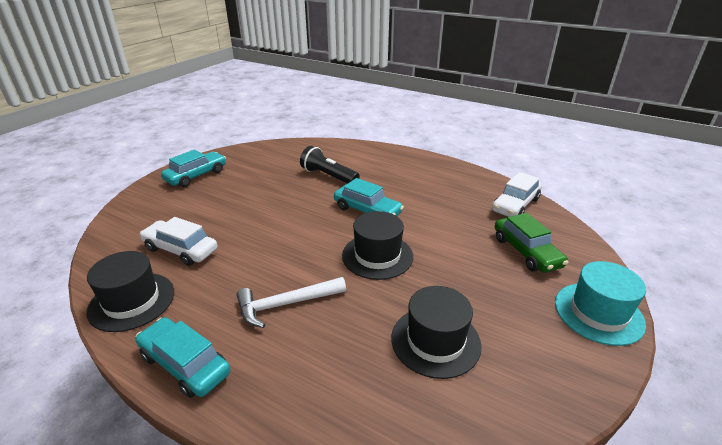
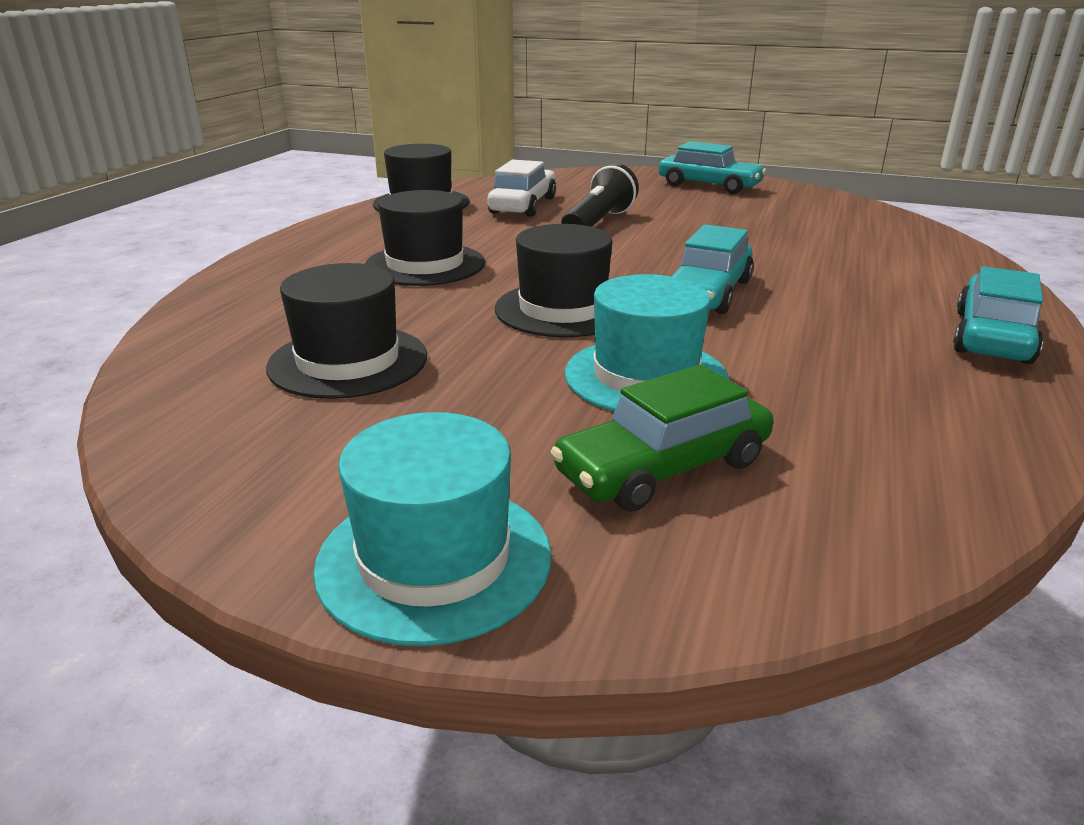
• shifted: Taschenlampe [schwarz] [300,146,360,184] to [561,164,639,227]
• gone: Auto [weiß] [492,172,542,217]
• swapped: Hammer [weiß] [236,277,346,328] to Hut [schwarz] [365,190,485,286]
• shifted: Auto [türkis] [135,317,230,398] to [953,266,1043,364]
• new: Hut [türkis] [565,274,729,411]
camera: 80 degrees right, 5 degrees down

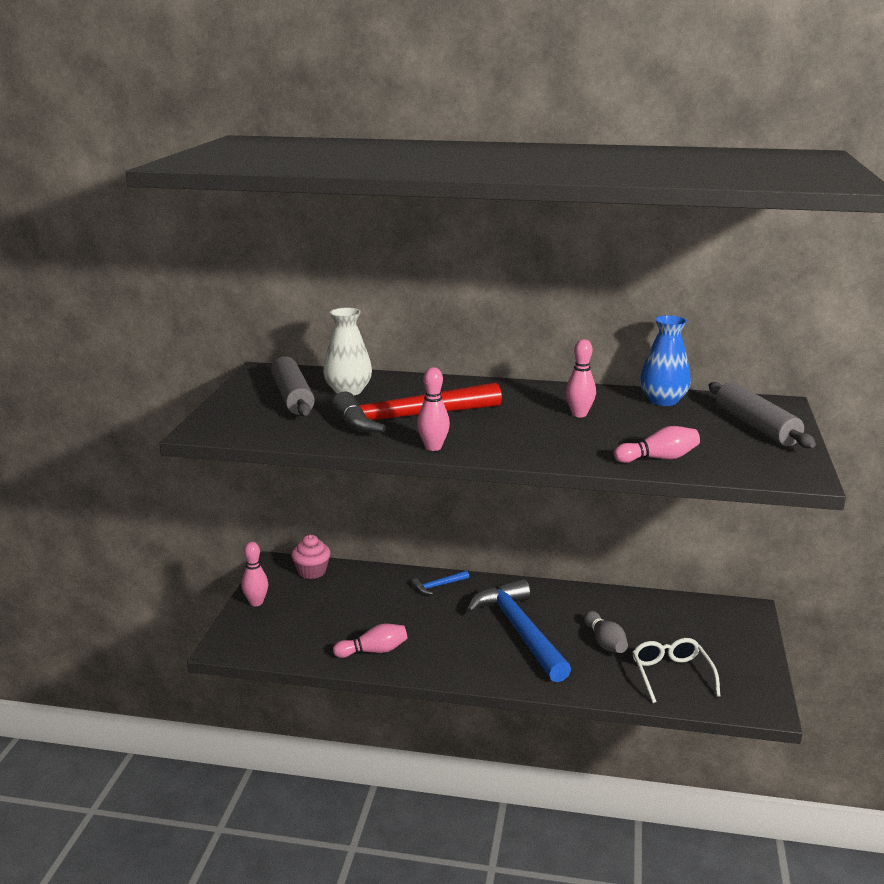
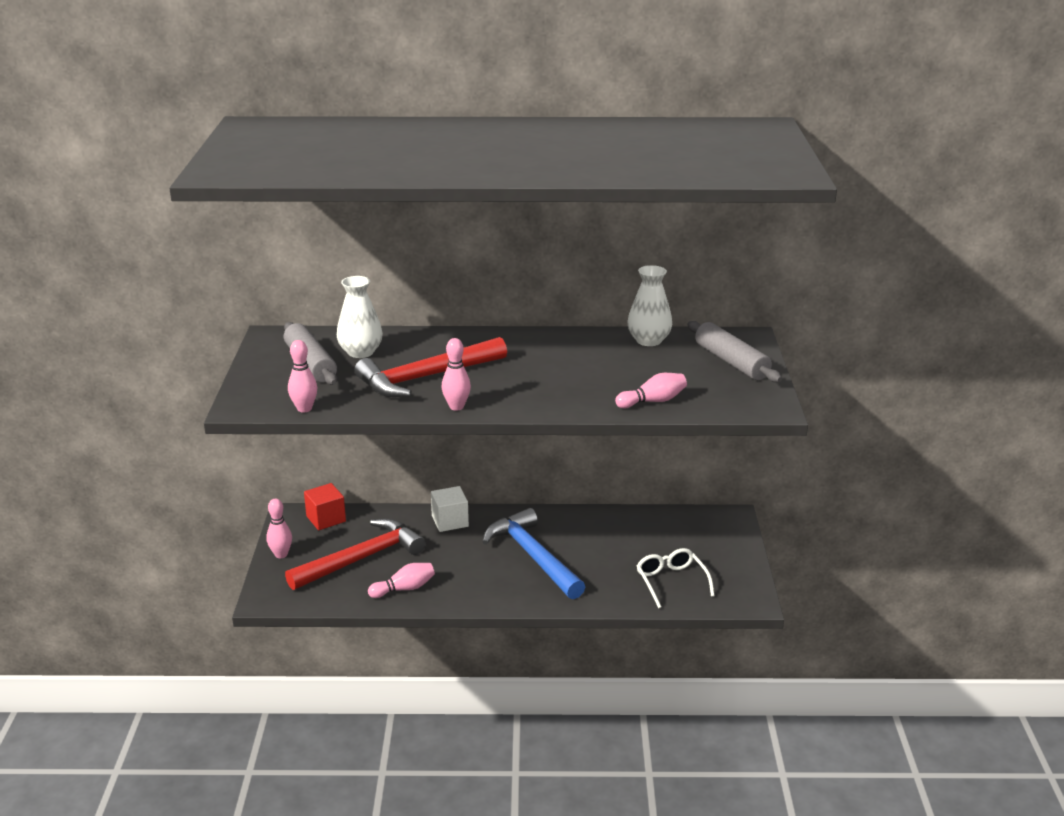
• repainted: Vase [blau] [640,315,691,406] to Vase [weiß] [627,265,672,346]
• shifted: Bowlingkegel [rosa] [565,339,596,417] to [288,340,317,413]
• swapped: Muffin [rosa] [291,535,331,579] to Kubus [rot] [304,483,346,530]
• swapped: Hammer [blau] [412,570,469,595] to Kubus [weiß] [431,486,469,532]
• gone: Bowlingkegel [grau] [584,611,628,653]
• new: Hammer [rot] [285,518,426,590]
camera: 10 degrees left, 5 degrees up

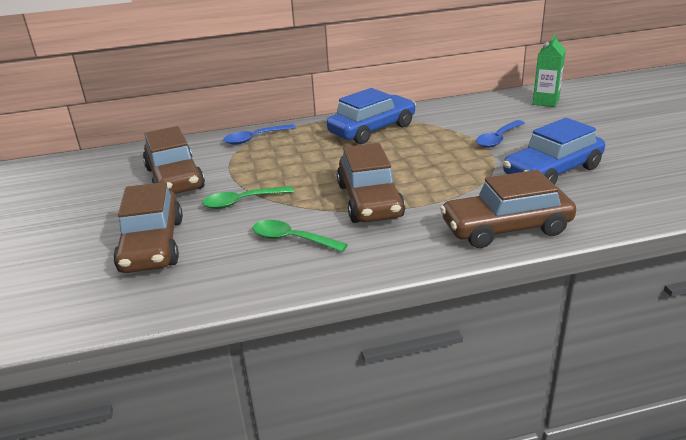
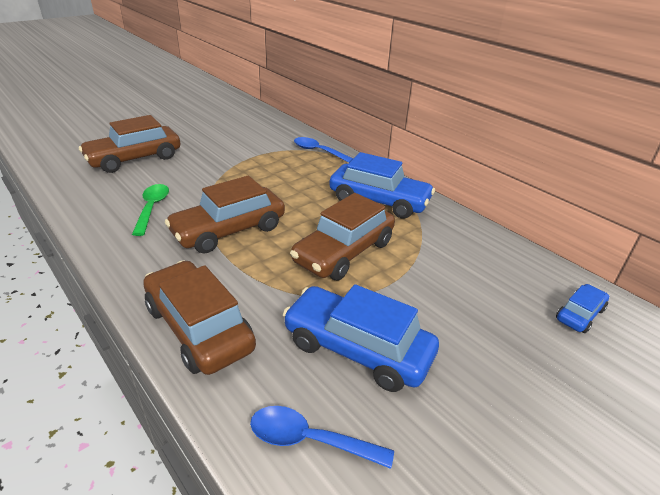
• swapped: Getränkekarton [grün] [533,34,566,107] to Auto [blau] [556,284,609,333]
• shifted: Löffel [blau] [476,120,525,148] to [250,406,394,469]
• shifted: Auto [braun] [143,126,205,194] to [290,193,395,280]
• gone: Löffel [grün] [202,186,294,209]
camera: 60 degrees right, 5 degrees up

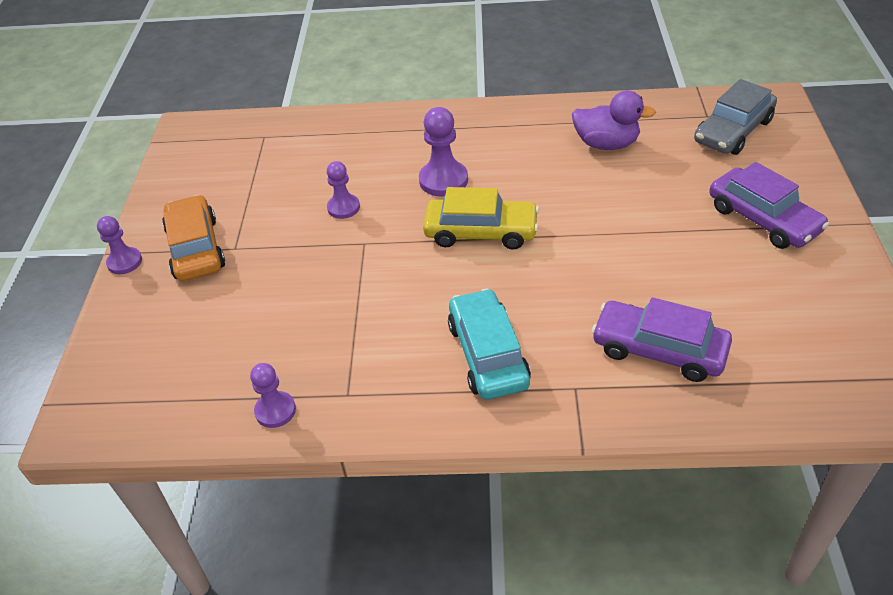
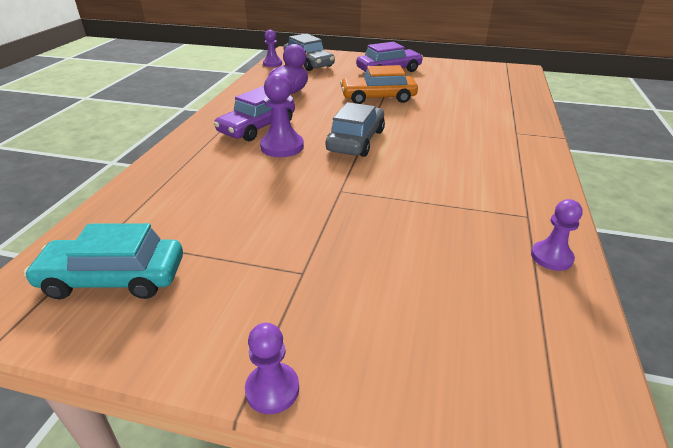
• shifted: Bauer [lila] [327,161,360,219] to [263,30,282,67]
• repainted: Auto [gelb] [423,187,539,250] to Auto [grau] [326,102,385,157]
• shifted: Auto [orange] [162,195,225,282] to [340,65,418,104]
• shifted: Auto [türkis] [448,289,531,400] to [24,223,183,299]
• shifted: Auto [lila] [592,297,732,382] to [214,86,295,141]
camera: 80 degrees left, 10 degrees down

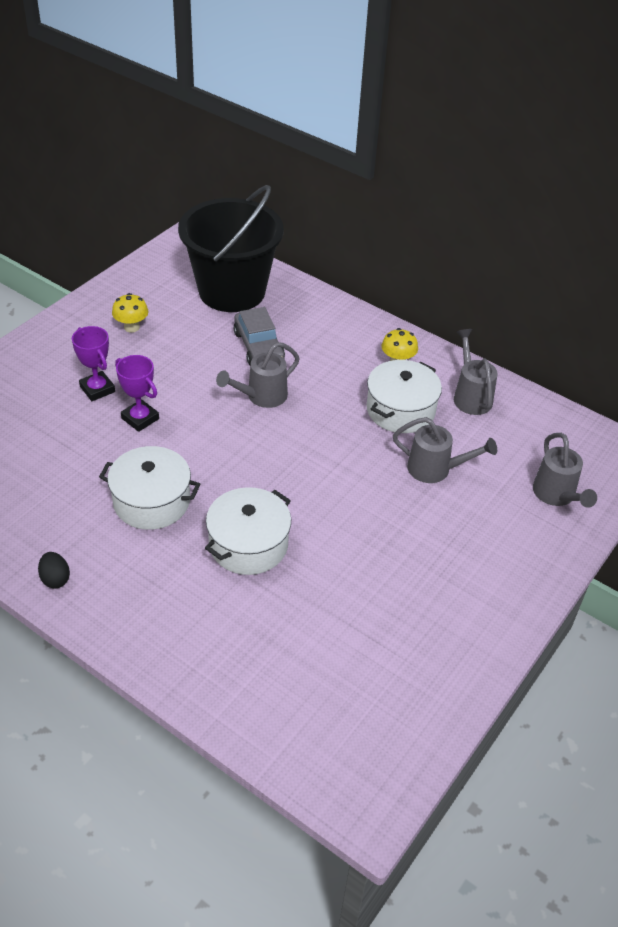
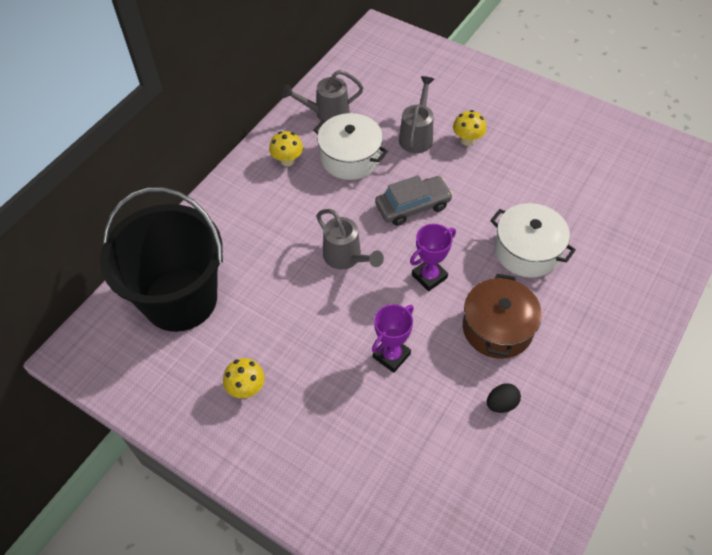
• shifted: Auto [grau] [234,307,285,365] to [375,175,453,226]
• shifted: Pokal [lila] [72,326,115,401] to [410,224,456,292]
• gone: Gießkanne [grau] [533,433,597,508]
• repainted: Kochtopf [weiß] [99,446,200,530] to Kochtopf [braun] [463,274,542,359]
• shifted: Ei [schwarz] [38,552,70,588] to [487,383,521,413]
• new: Pilz [gelb] [453,110,486,146]
camera: 90 degrees left, 10 degrees up

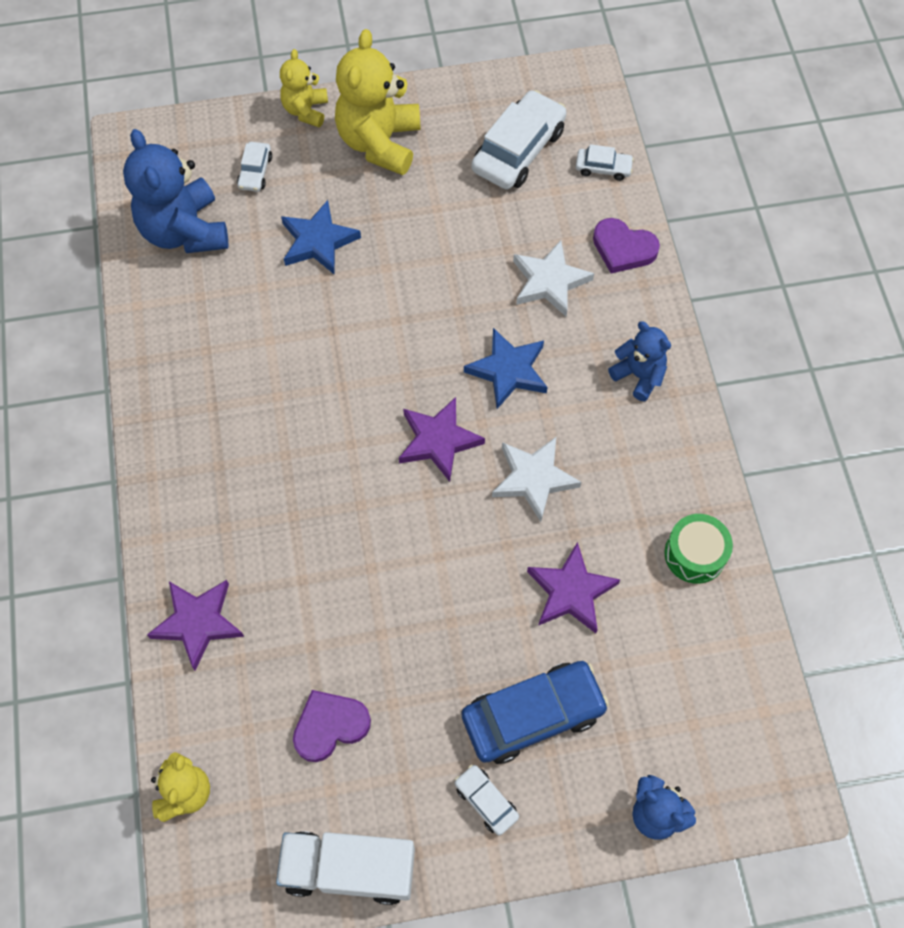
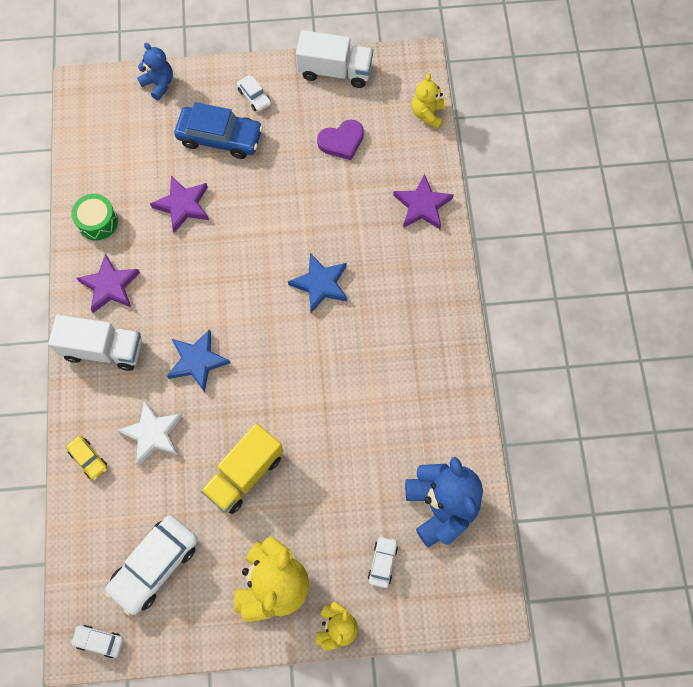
• shifted: Auto [weiß] [576,144,634,181] to [71,625,124,658]
• shifted: Stern [blau] [281,200,361,274] to [288,253,347,313]
• swapped: Herz [lila] [593,218,660,273] to Auto [gelb] [66,436,108,480]
• swapped: Teddybär [blau] [608,321,671,401] to Lastwagen [weiß] [48,315,142,371]
• shifted: Stern [lila] [399,397,485,482] to [77,253,140,313]
• gone: Stern [weiß] [492,437,581,522]
• rotated: Auto [blau] [461,661,609,764] = [174,102,263,159] 150 degrees counterclockwise
• new: Lastwagen [gelb] [201,423,283,514]
camera: 175 degrees left, 5 degrees up

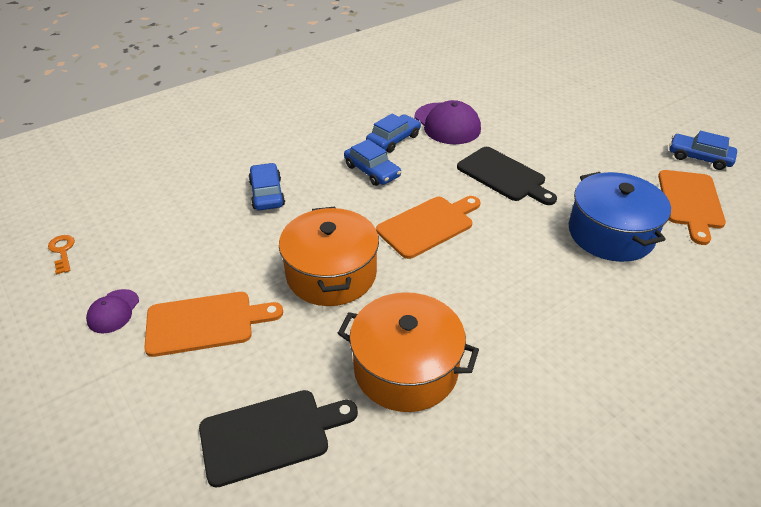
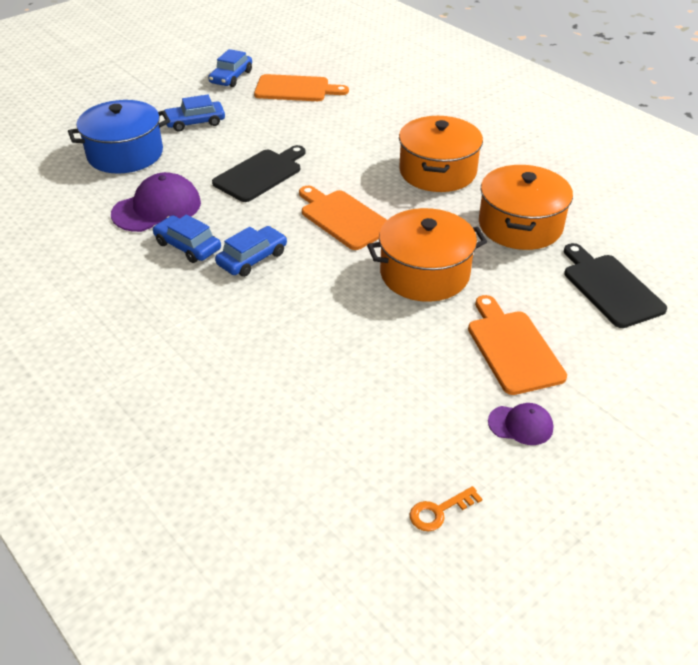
• shifted: Auto [blau] [248,163,285,210] to [164,95,225,132]
• shifted: Kochtopf [blau] [569,172,671,262] to [68,100,170,174]
• new: Kochtopf [orange] [399,116,483,192]
camera: 95 degrees left, 0 degrees up

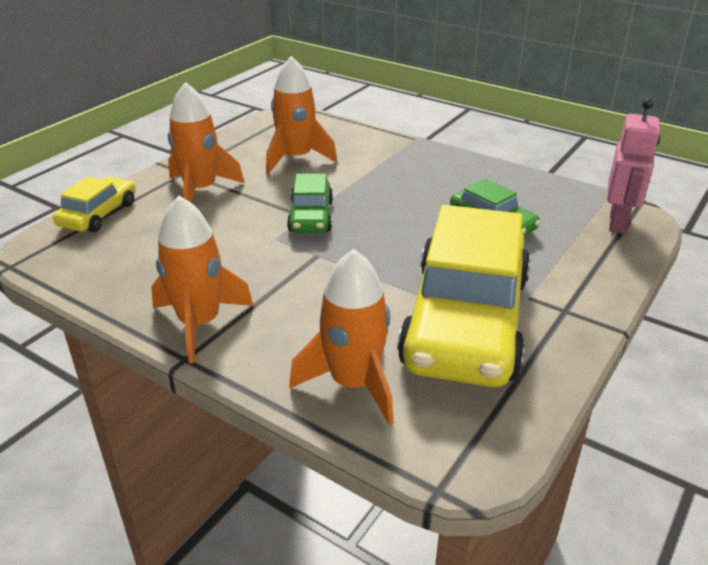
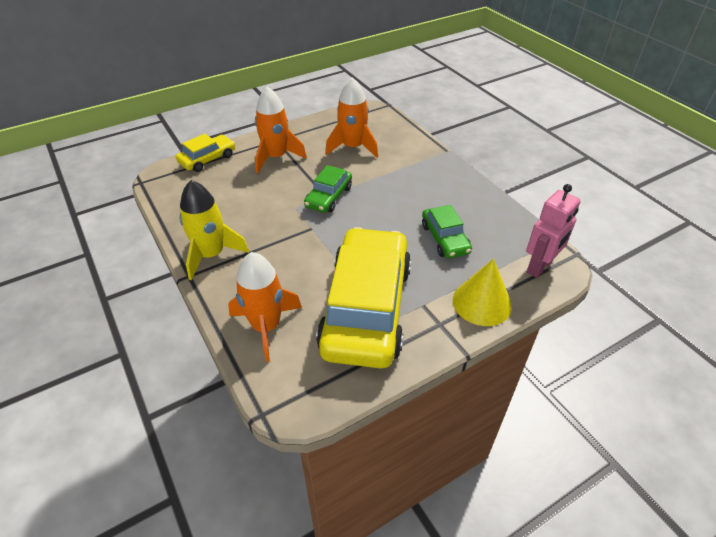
• repainted: Rakete [orange] [151,196,254,363] to Rakete [gelb] [180,180,249,280]
• rotated: Auto [gelb] [397,205,531,387] = [316,227,411,369] 150 degrees clockwise
• new: Kegel [gelb] [453,259,512,326]
camera: 25 degrees right, 10 degrees up

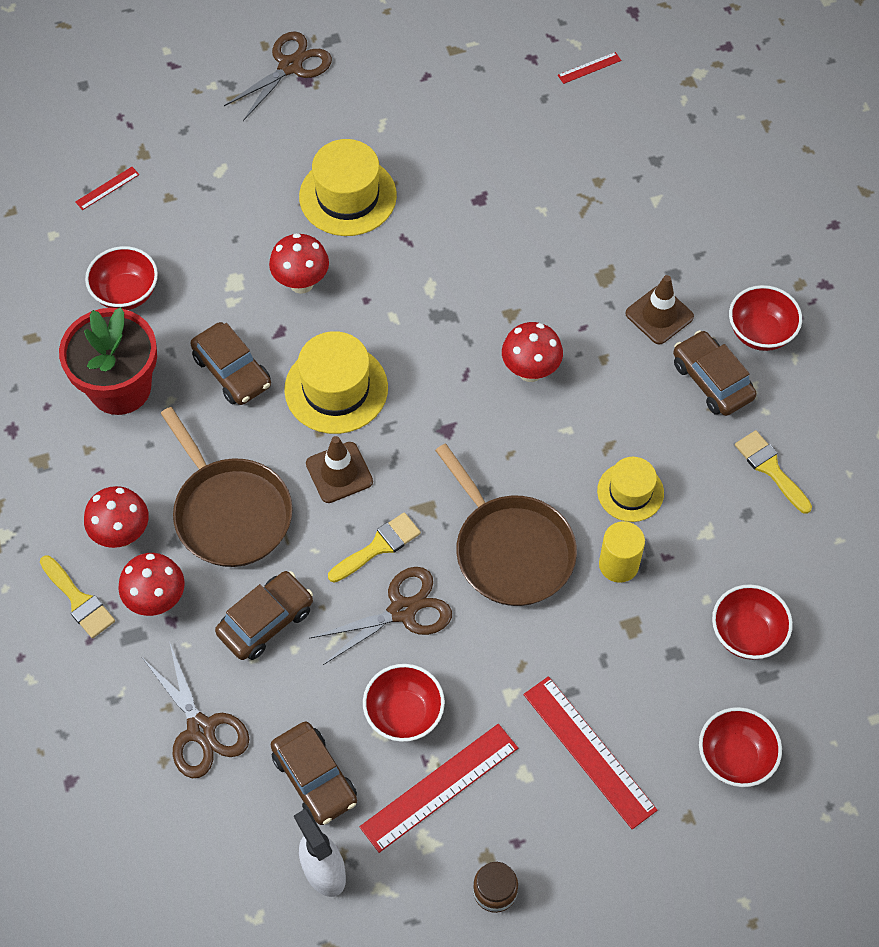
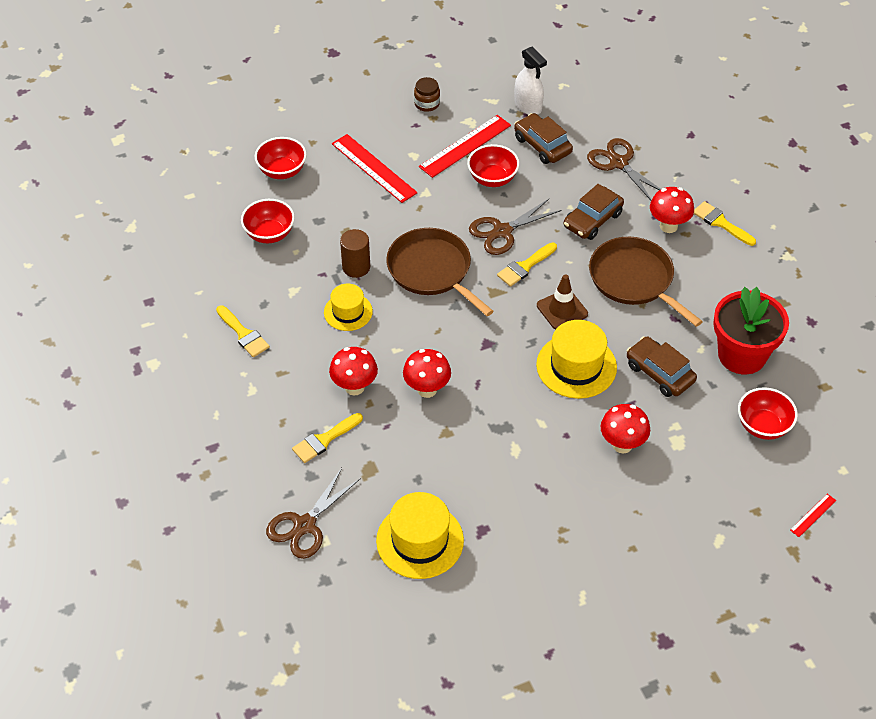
• shifted: Schere [braun] [224,31,332,121] to [266,468,361,559]
• gone: Lineal [rot] [558,52,621,84]
• shifted: Hut [gelb] [299,139,397,236] to [376,492,464,579]
• swapped: Leitkegel [braun] [625,275,694,345] to Pinsel [gelb] [292,413,363,463]
• gone: Schüssel [rot] [729,285,802,351]
• gone: Auto [braun] [673,330,757,416]
• shifted: Pilz [rot] [84,486,149,548] to [329,347,378,396]
• repainted: Vollzylinder [gelb] [599,521,645,583] to Vollzylinder [braun] [340,229,370,278]
camera: 175 degrees right, 10 degrees down

